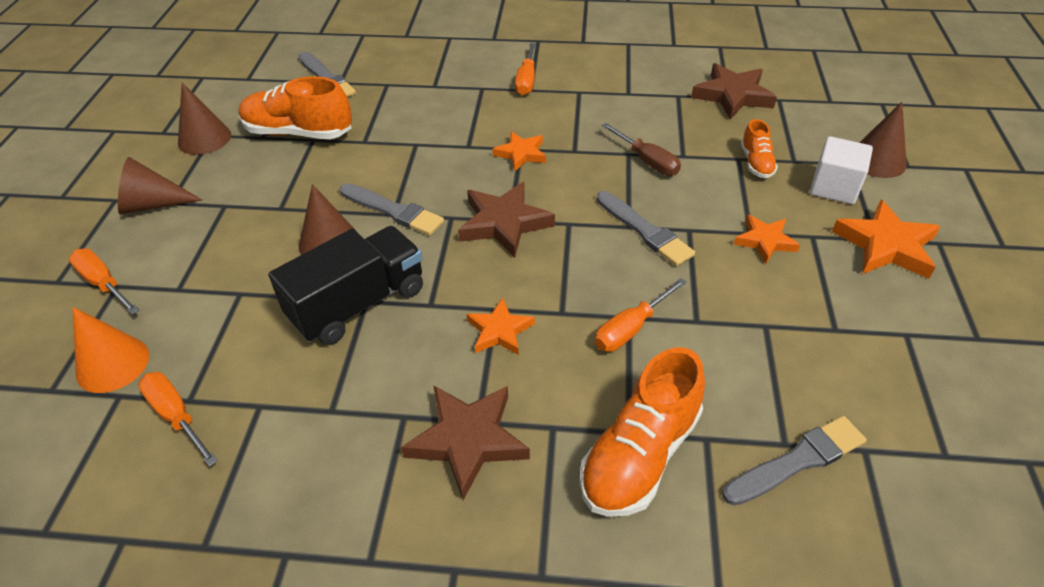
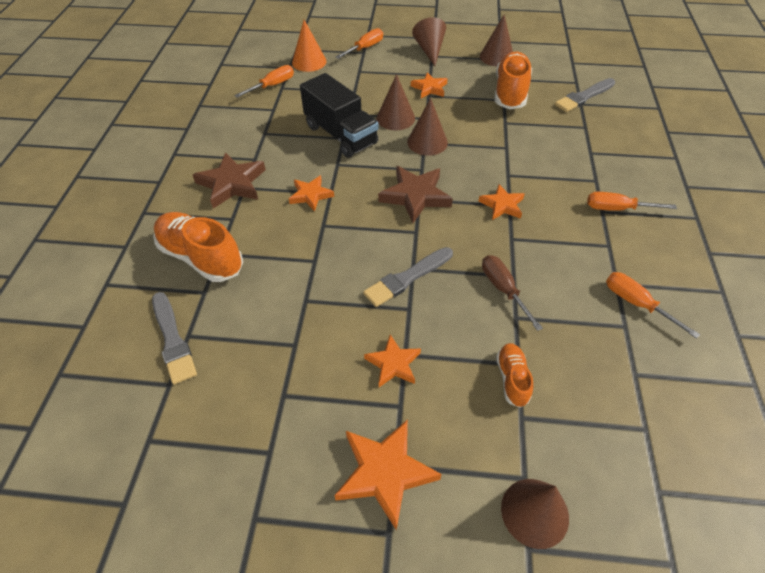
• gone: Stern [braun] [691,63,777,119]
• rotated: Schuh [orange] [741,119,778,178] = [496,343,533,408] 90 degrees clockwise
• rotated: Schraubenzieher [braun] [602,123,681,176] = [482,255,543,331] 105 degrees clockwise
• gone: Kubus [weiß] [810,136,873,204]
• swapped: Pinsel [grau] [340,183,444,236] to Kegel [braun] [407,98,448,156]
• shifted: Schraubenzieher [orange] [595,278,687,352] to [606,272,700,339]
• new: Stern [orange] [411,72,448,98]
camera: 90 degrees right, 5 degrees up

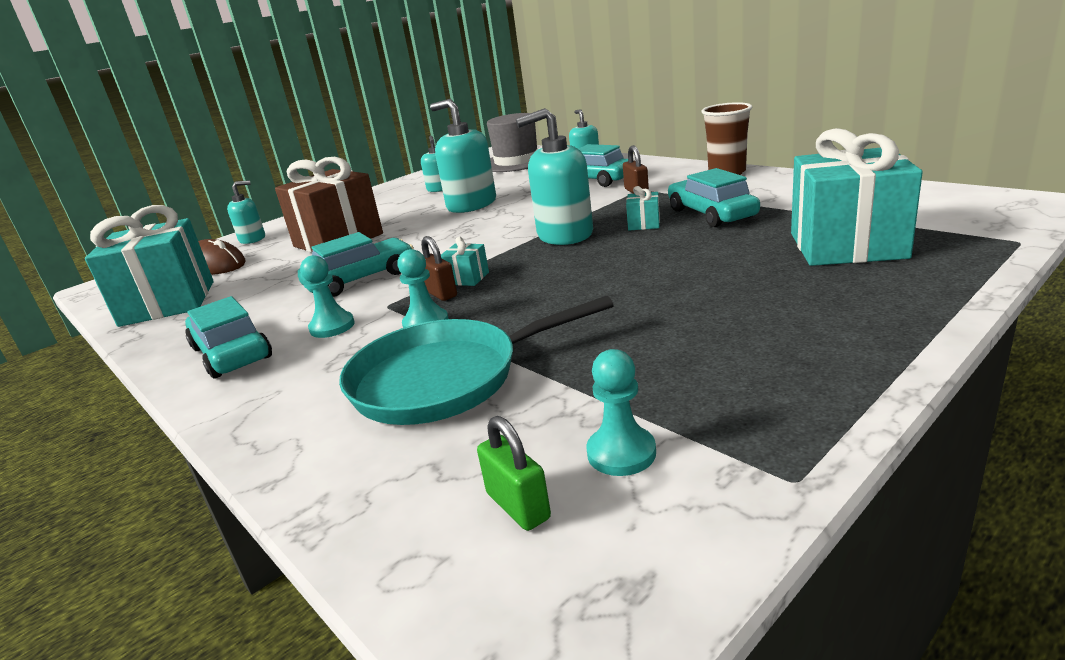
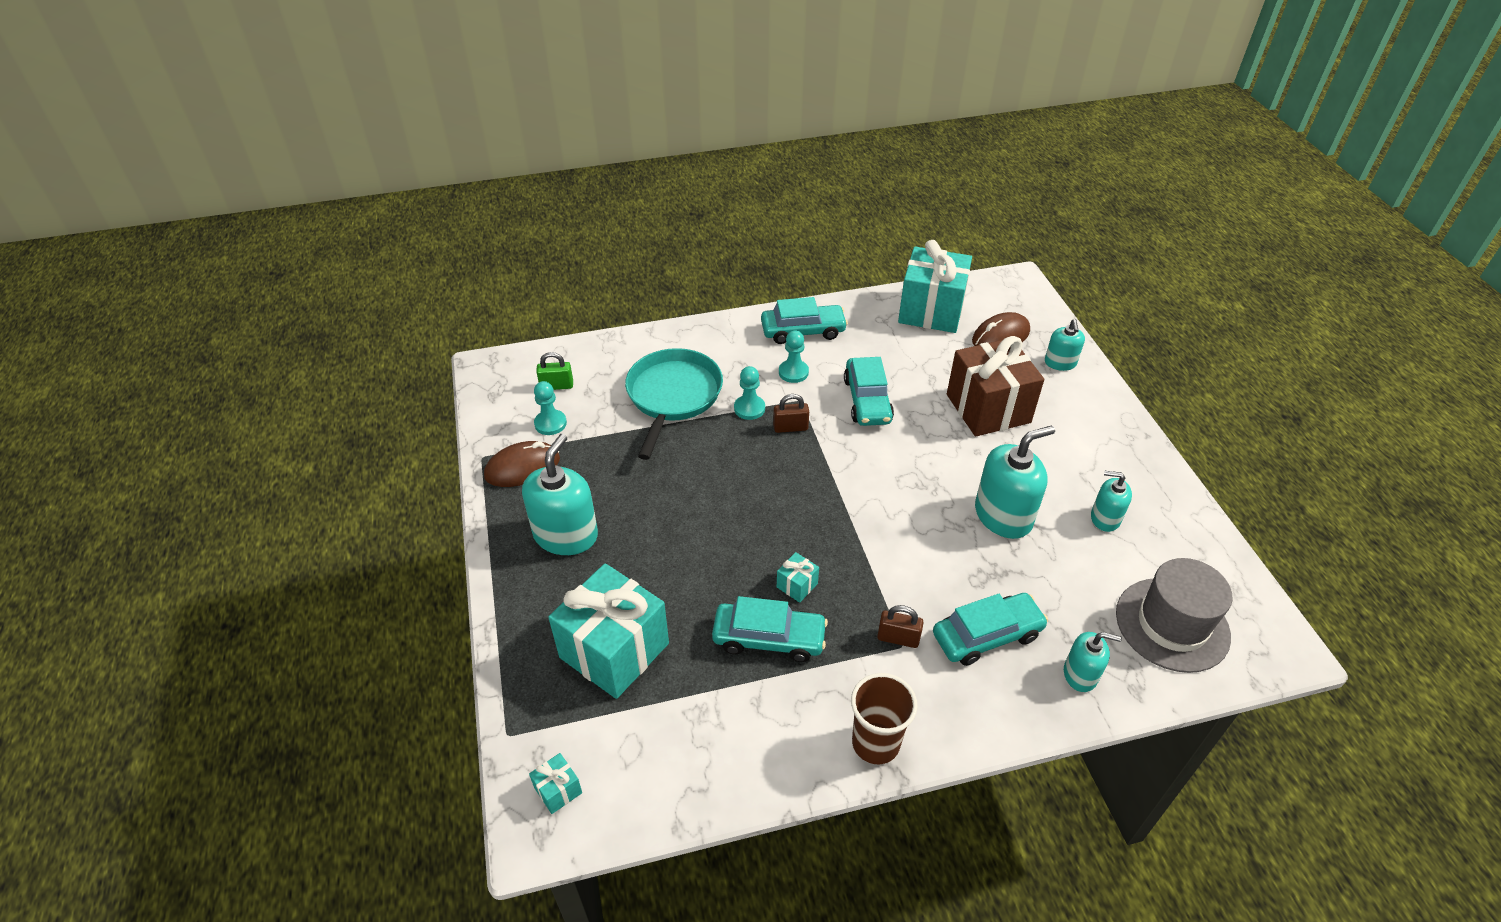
• shifted: Seifenspender [türkis] [516,108,593,245] to [522,434,598,555]
• shifted: Geschenk [türkis] [441,236,489,286] to [529,753,582,814]
• new: Computermaus [braun] [484,441,560,487]
camera: 115 degrees right, 20 degrees up

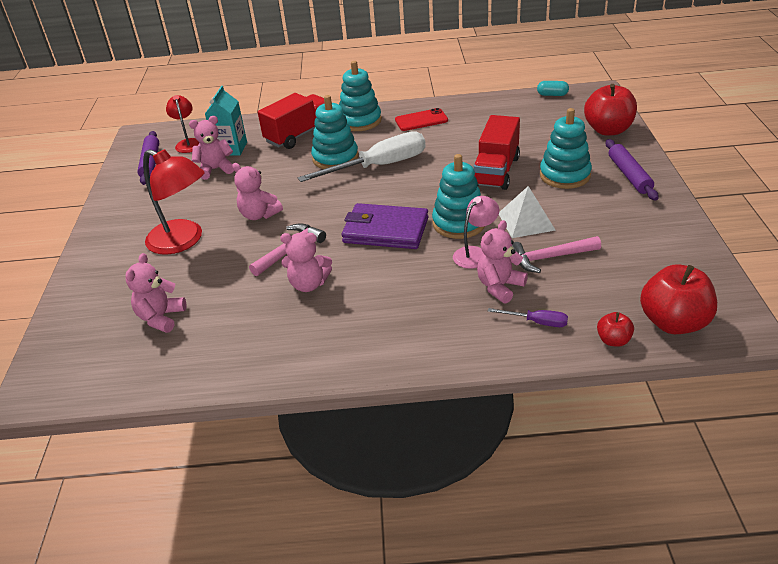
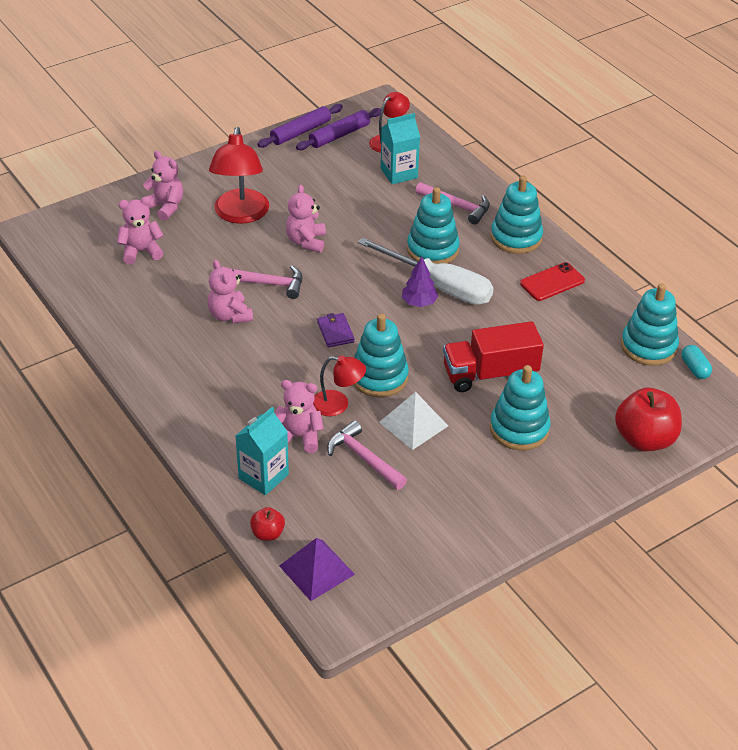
• swapped: Lastwagen [rot] [258,93,325,149] to Hammer [rosa] [416,182,490,225]
• rotated: Handy [rot] [395,108,448,131] = [520,262,585,301] 75 degrees counterclockwise
• shifted: Teddybär [rosa] [189,116,234,180] to [141,151,183,221]
• shifted: Nudelholz [lila] [606,139,659,201] to [257,104,343,148]
• repainted: Lampe [rosa] [453,196,499,269] to Lampe [rot] [313,355,366,416]
• scaled: Geldbörse [lila] [341,203,428,249] = [317,313,355,347] x0.50
• swapped: Apfel [rot] [640,264,717,334] to Pyramide [lila] [279,538,355,601]
• swapped: Schraubenzieher [lila] [488,308,568,327] to Getränkekarton [türkis] [236,407,289,495]
• new: Baum [lila] [402,257,438,307]
• new: Stapelspielzeug [türkis] [621,283,679,366]
camera: 55 degrees right, 5 degrees up

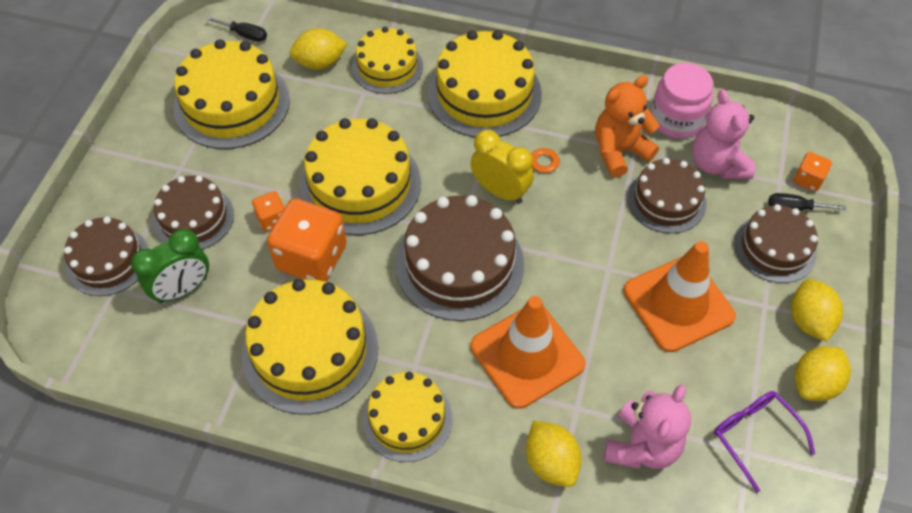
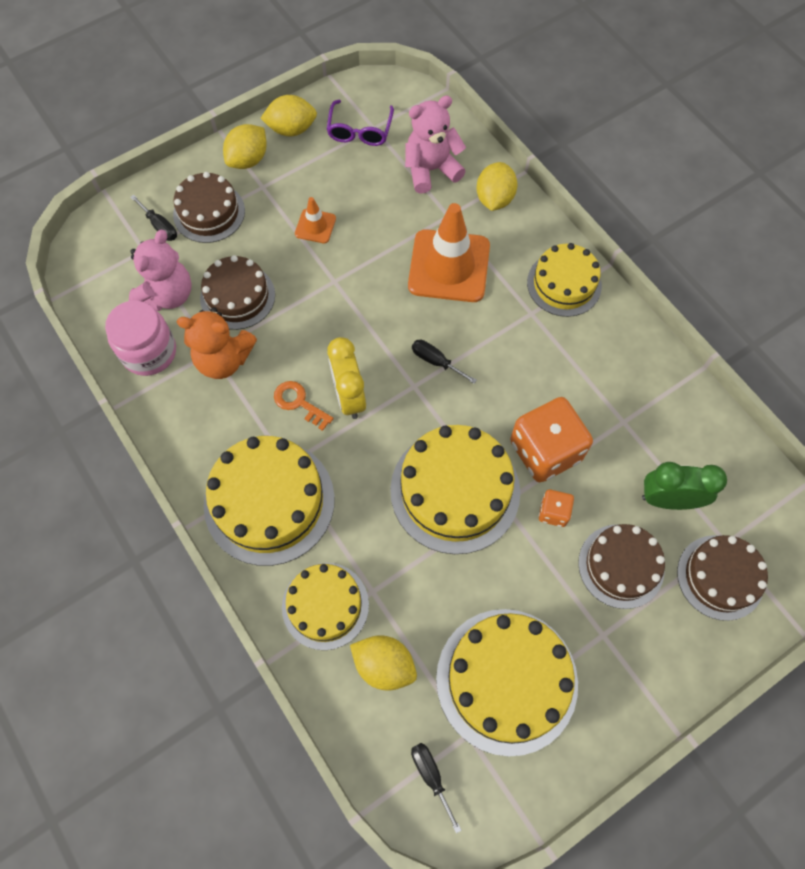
• gone: Spielwürfel [orange] [794,152,832,192]
• swapped: Kuchen [braun] [395,195,524,321] to Schraubenzieher [schwarz] [412,340,477,384]
• scaled: Leitkegel [orange] [623,241,736,352] = [295,197,336,243] x0.47
• gone: Kuchen [gelb] [242,279,378,415]
camera: 140 degrees left, 10 degrees up

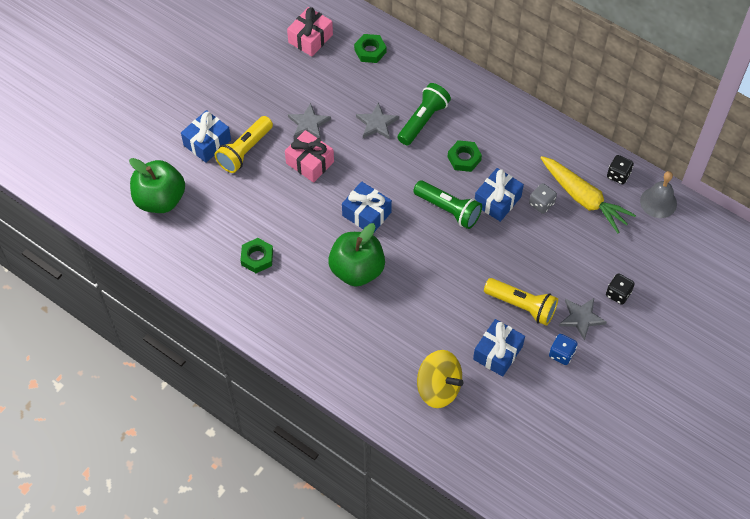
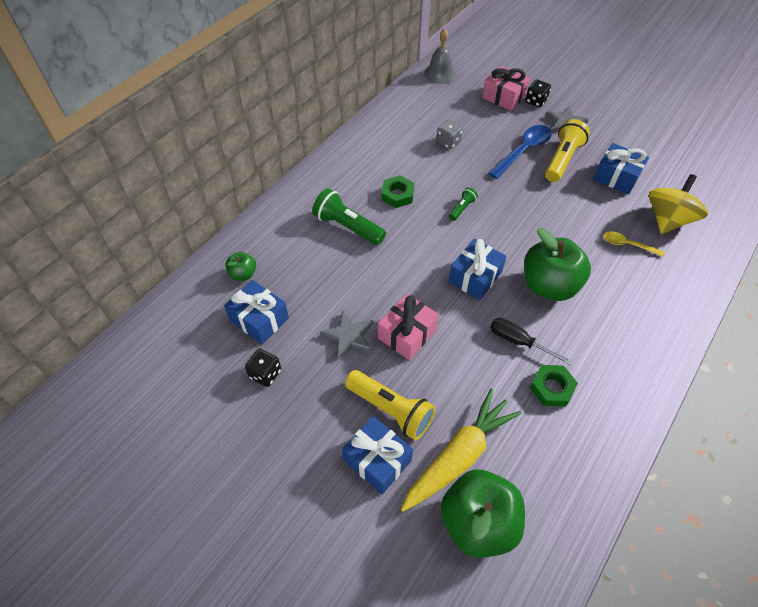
• shifted: Geschenk [rosa] [287,7,333,57] to [482,66,530,111]
• swapped: Sechskantmutter [grün] [354,34,386,63] to Apfel [grün] [225,252,256,281]
• gone: Stern [grau] [356,103,399,140]
• shifted: Spielwürfel [schwarz] [607,155,634,184] to [245,349,281,387]
• shifted: Karotte [gelb] [540,156,636,233] to [401,389,521,512]
• shifted: Geschenk [blau] [475,168,524,222] to [224,280,289,344]
• scaled: Taschenlampe [grün] [413,180,482,229] = [449,187,478,221] x0.51
• gone: Spielwürfel [blau] [549,334,578,365]
• new: Löffel [blau] [488,125,552,179]
• new: Löffel [gelb] [604,232,665,257]
• new: Schraubenzieher [schwarz] [490,318,572,365]
camera: 90 degrees left, 5 degrees down

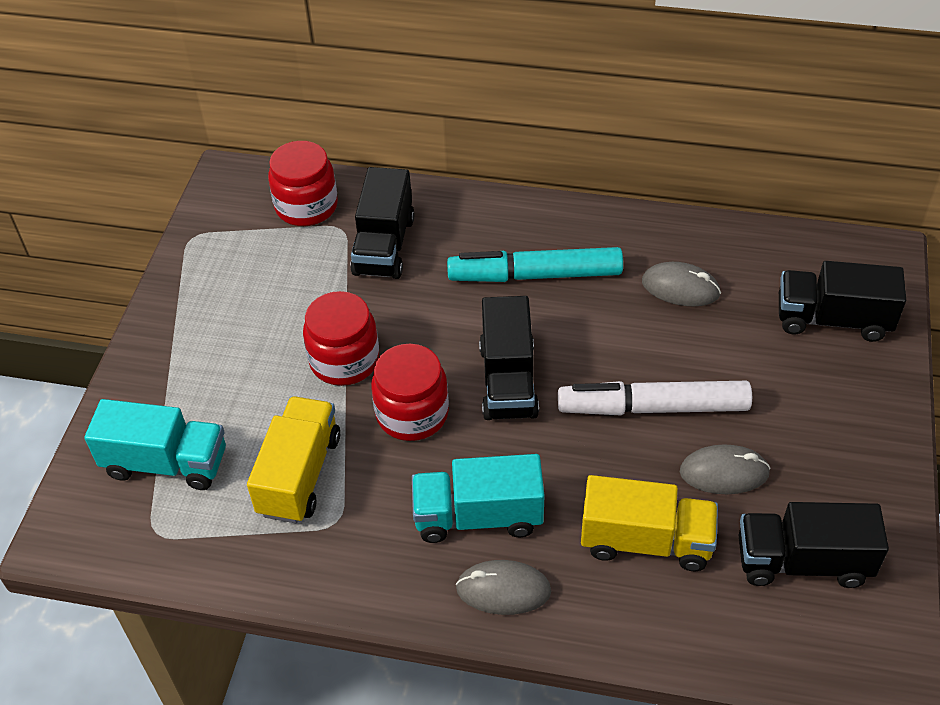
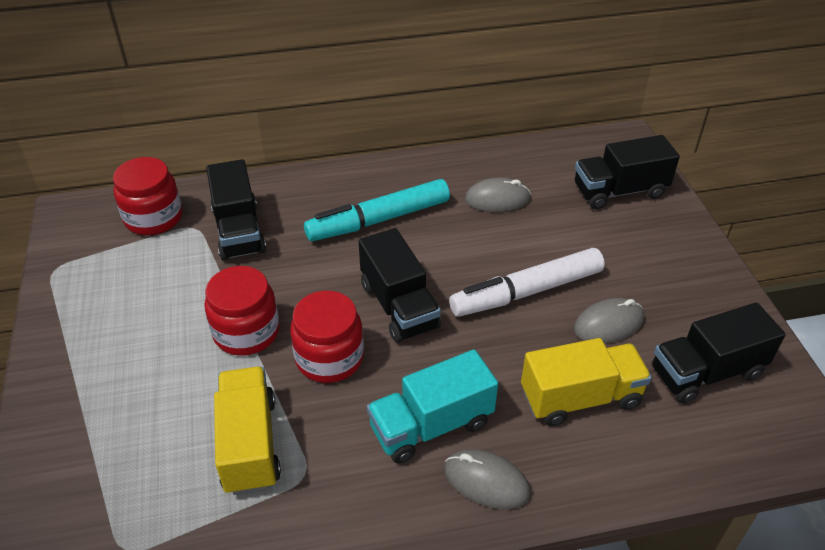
• gone: Lastwagen [türkis] [84,399,226,490]
• rotated: Computermaus [grau] [456,560,551,615] = [444,449,531,509] 45 degrees clockwise
camera: 25 degrees left, 5 degrees down

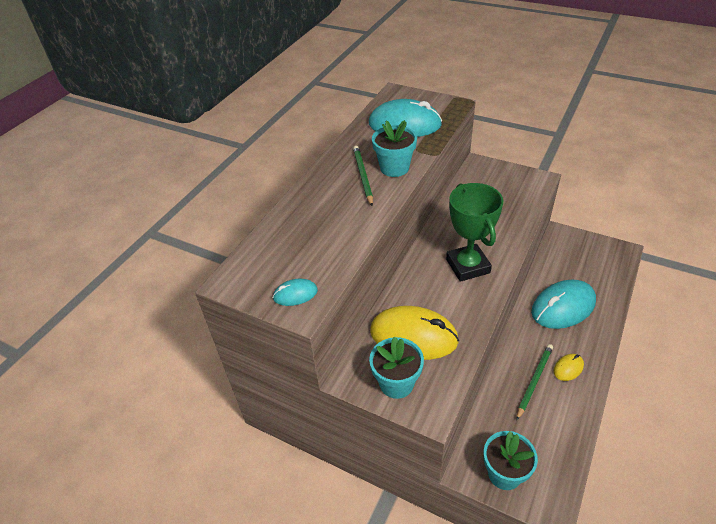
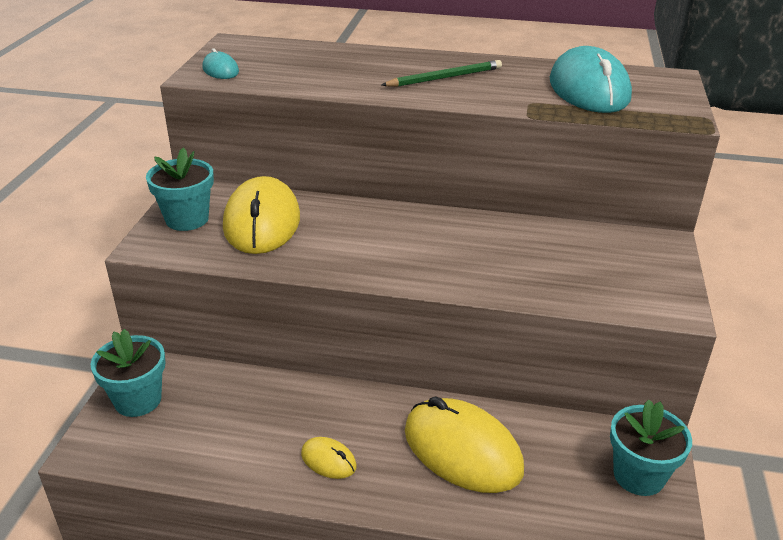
• shifted: Blumentopf [türkis] [372,120,417,177] to [610,399,692,496]
• gone: Pokal [grün] [446,183,503,282]
• repainted: Computermaus [türkis] [531,280,596,329] to Computermaus [gelb] [405,396,524,493]
• gone: Bleistift [grün] [516,344,553,421]
camera: 70 degrees right, 10 degrees down

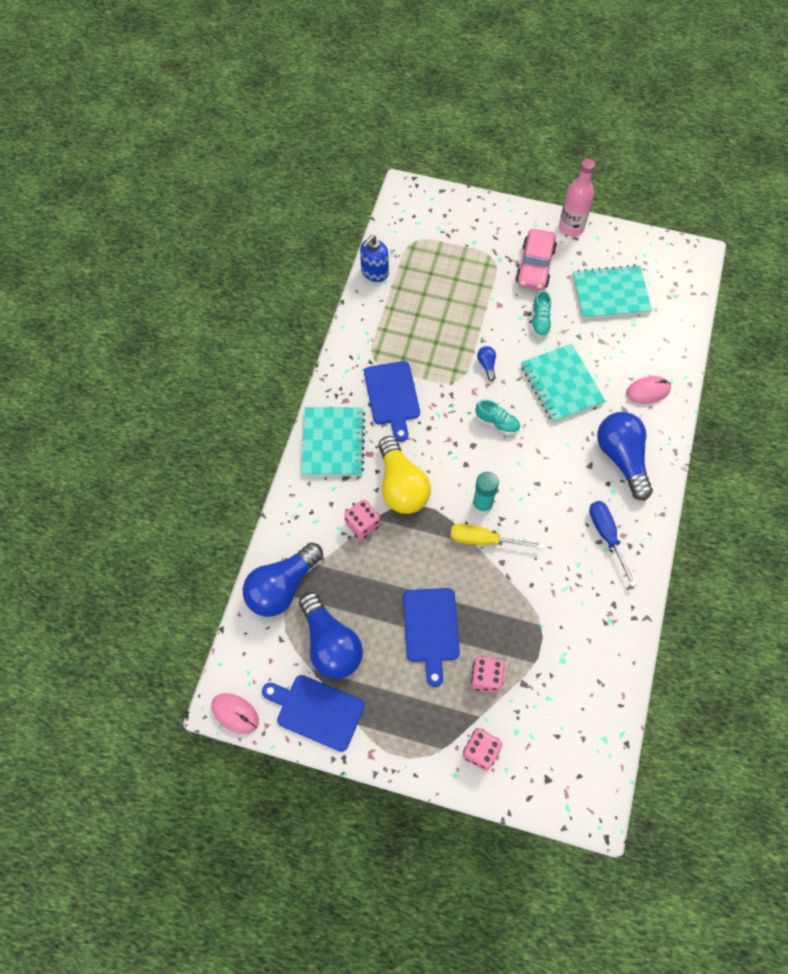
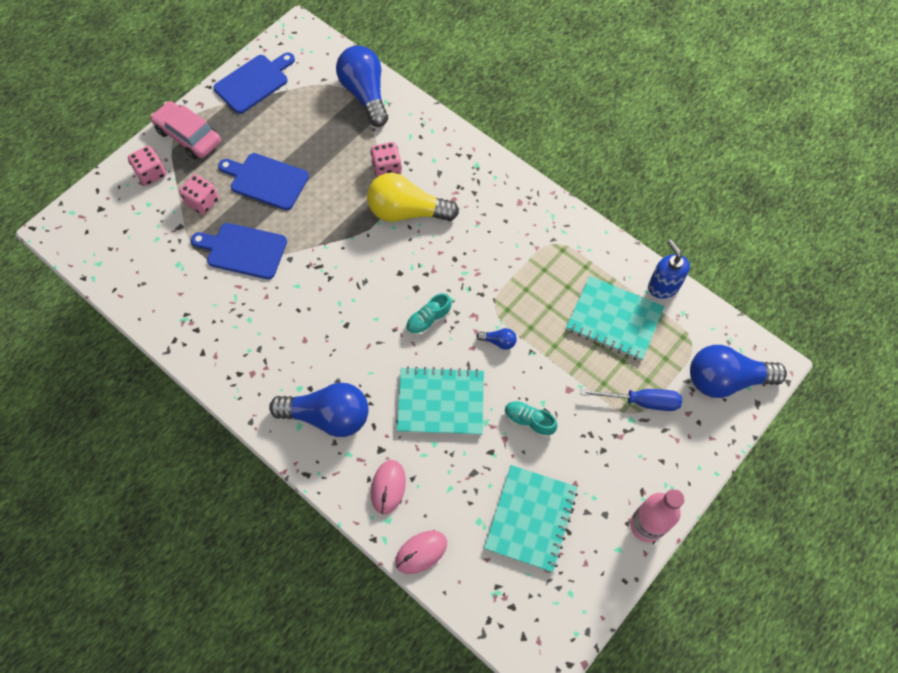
• shifted: Auto [rosa] [516,229,557,290] to [150,101,221,159]
• shifted: Schneidebrett [blau] [364,361,420,442] to [191,223,287,279]
• shifted: Notizbuch [türkis] [301,407,365,476] to [566,276,665,361]
• gone: Klebestift [türkis] [472,472,499,514]
• shifted: Schraubenzieher [blau] [589,501,637,587] to [581,389,682,411]
• gone: Schraubenzieher [gelb] [450,523,544,549]
• shifted: Glühbirne [blau] [299,592,363,679] to [690,345,787,398]
• shifted: Computermaus [rosa] [211,693,259,734] to [395,530,447,574]
camera: 115 degrees right, 0 degrees up

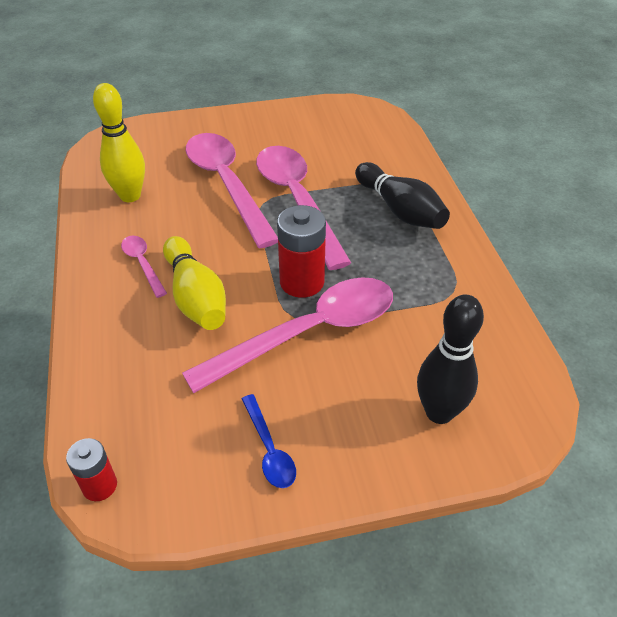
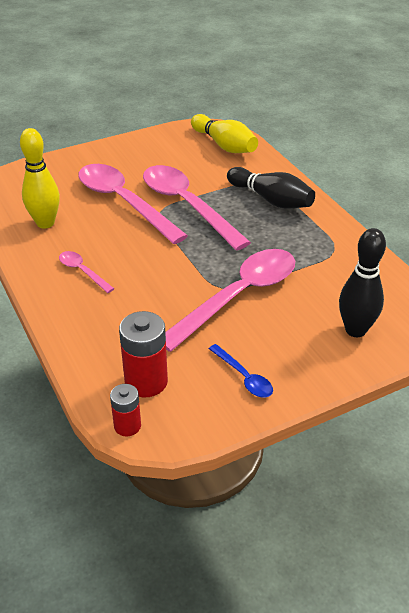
• shifted: Batterie [rot] [277,205,326,298] to [119,311,168,397]
• shifted: Bowlingkegel [gelb] [163,236,226,330] to [191,114,258,153]
camera: 15 degrees left, 5 degrees down

